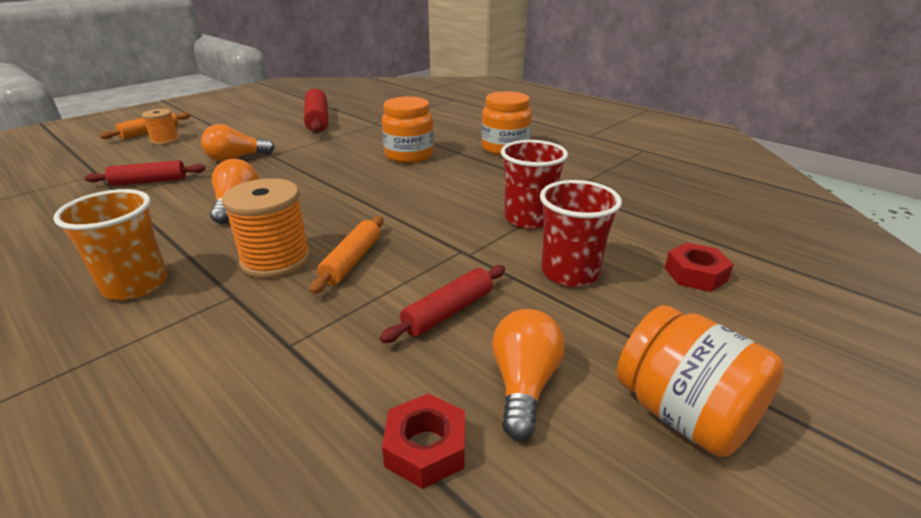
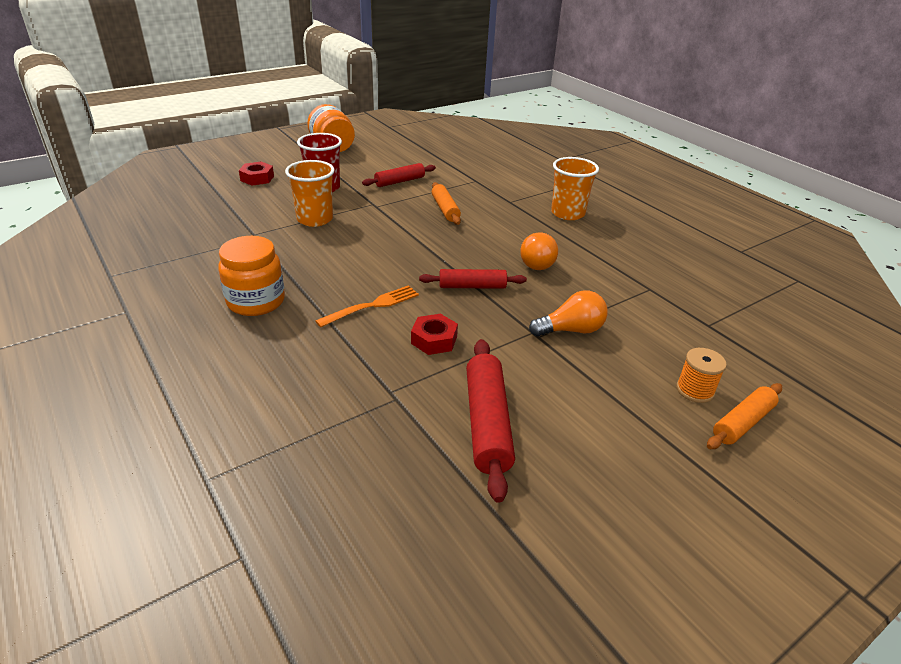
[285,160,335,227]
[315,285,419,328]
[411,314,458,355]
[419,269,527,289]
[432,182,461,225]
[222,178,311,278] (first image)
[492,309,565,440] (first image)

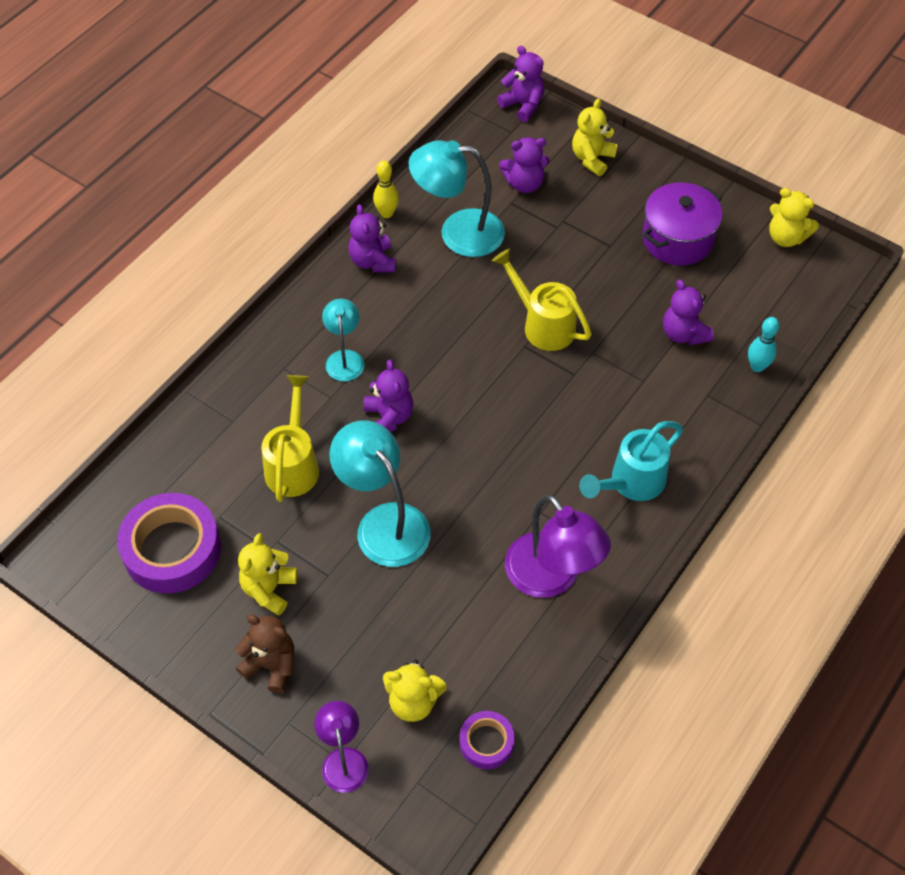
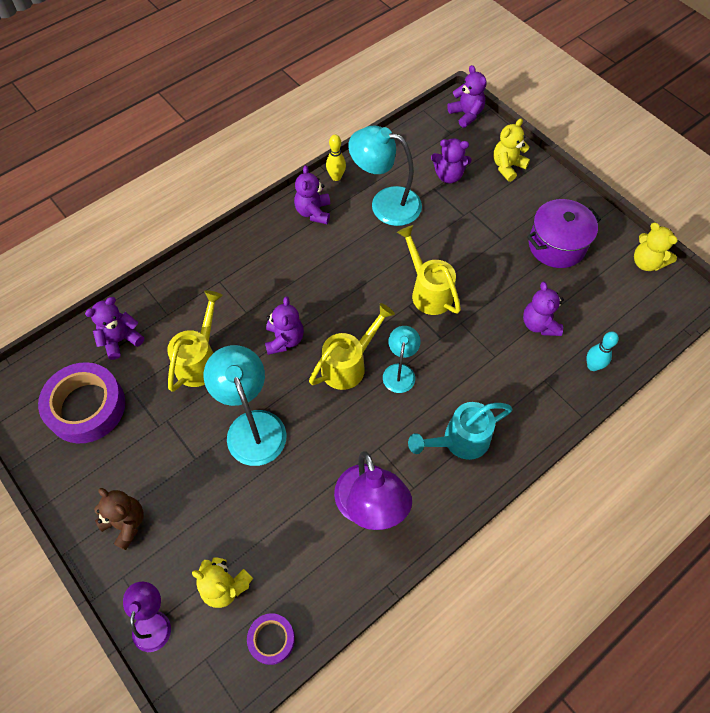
[85,297,144,360]
[309,303,395,390]
[383,326,420,393]
[238,533,298,615] (first image)

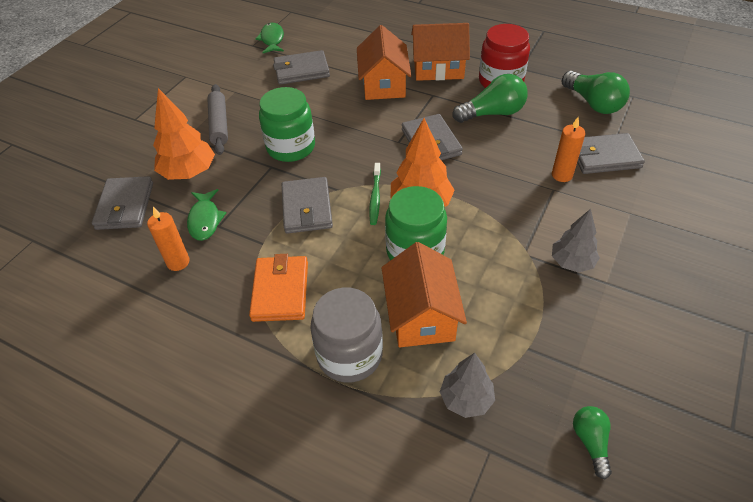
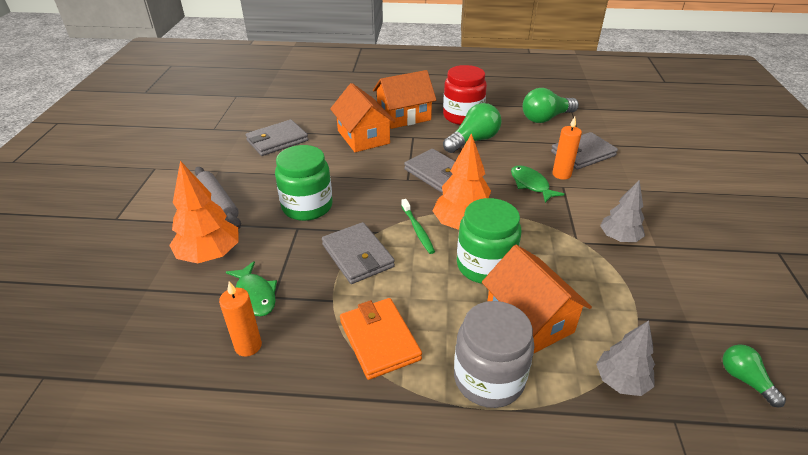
[511,165,565,203]
[523,88,579,123]
[92,176,153,230] (first image)

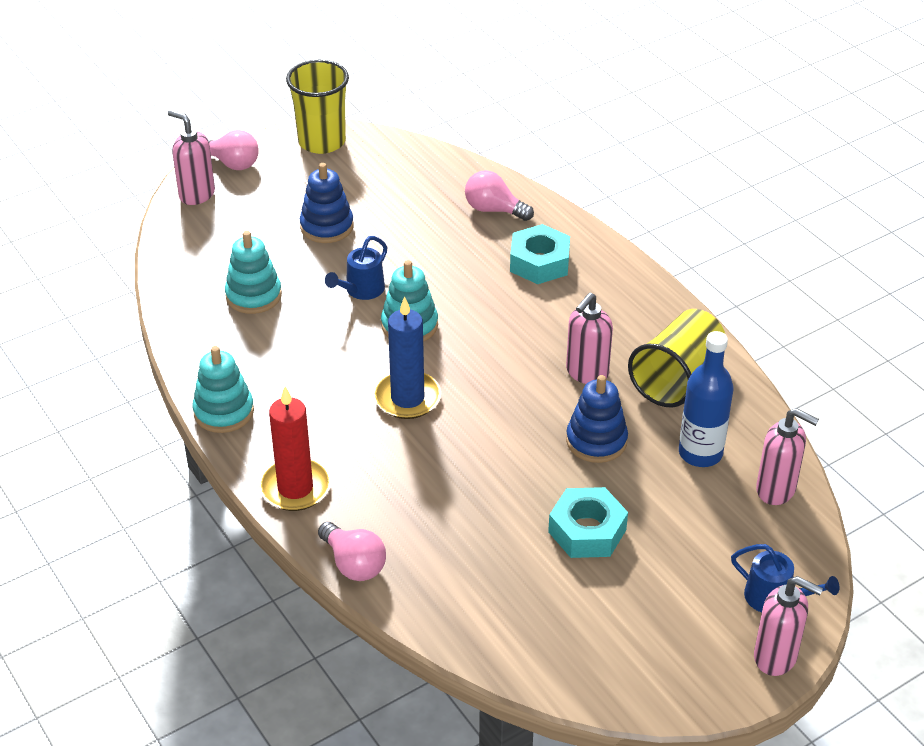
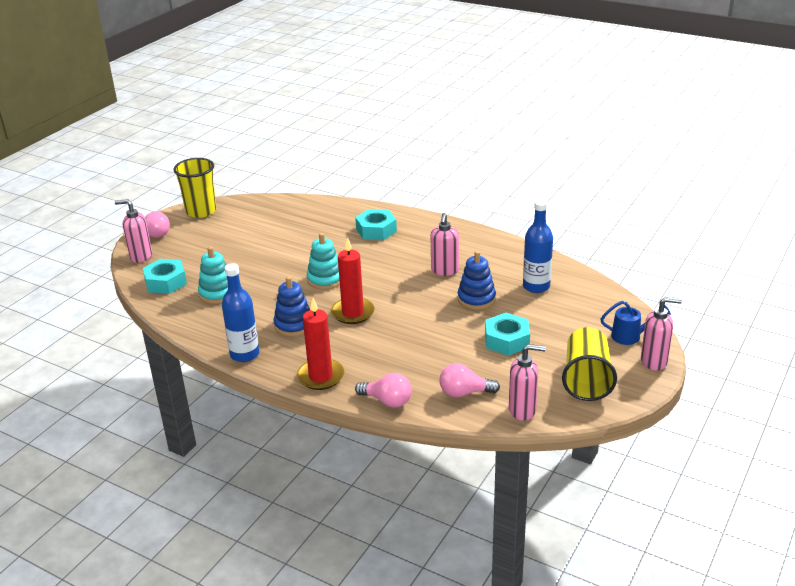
[143,259,187,294]
[222,263,259,362]
[273,276,310,336]
[331,238,375,324]
[439,363,500,397]
[509,344,546,421]
[562,327,617,401]
[325,236,388,300] (first image)

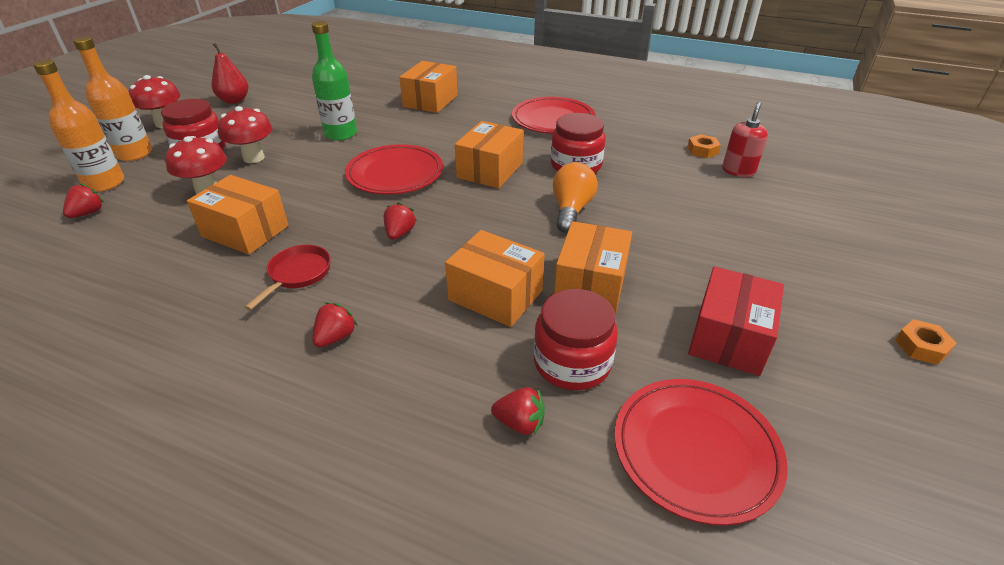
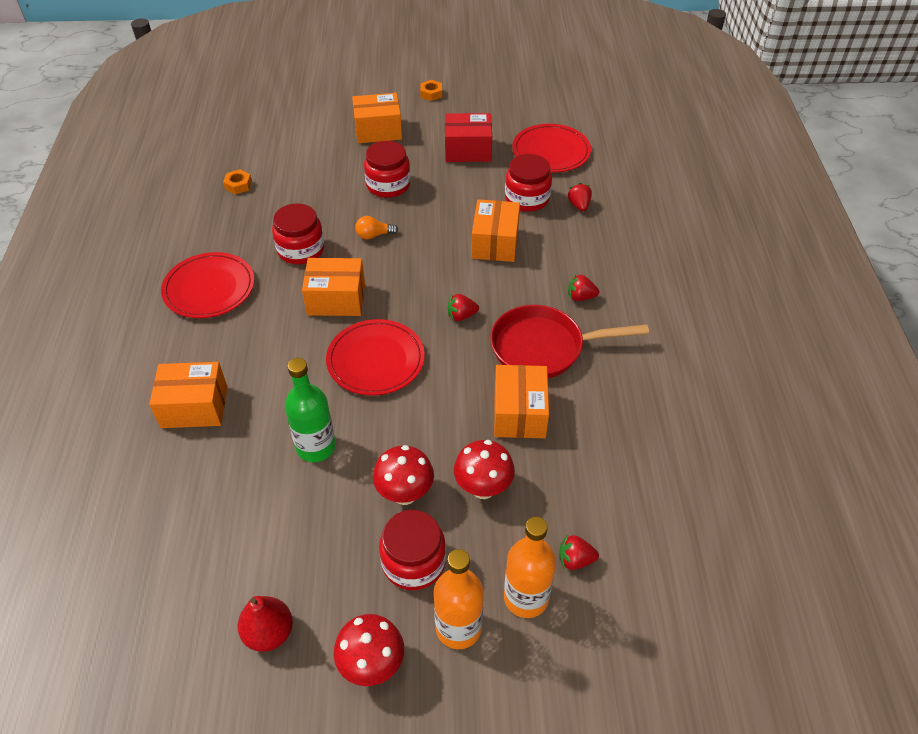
[352,93,402,143]
[355,216,398,239]
[364,141,410,198]
[490,305,649,378]
[722,102,768,177] (first image)

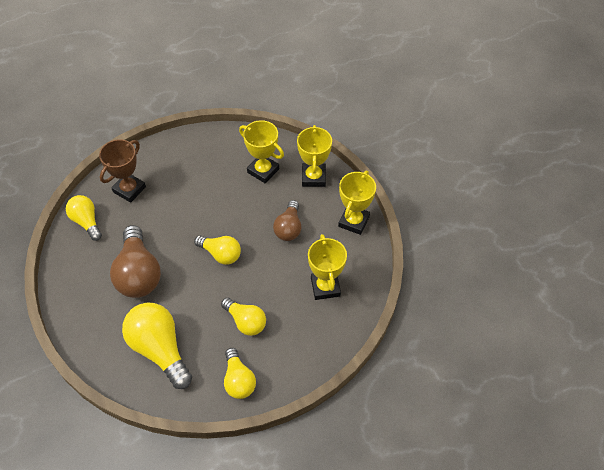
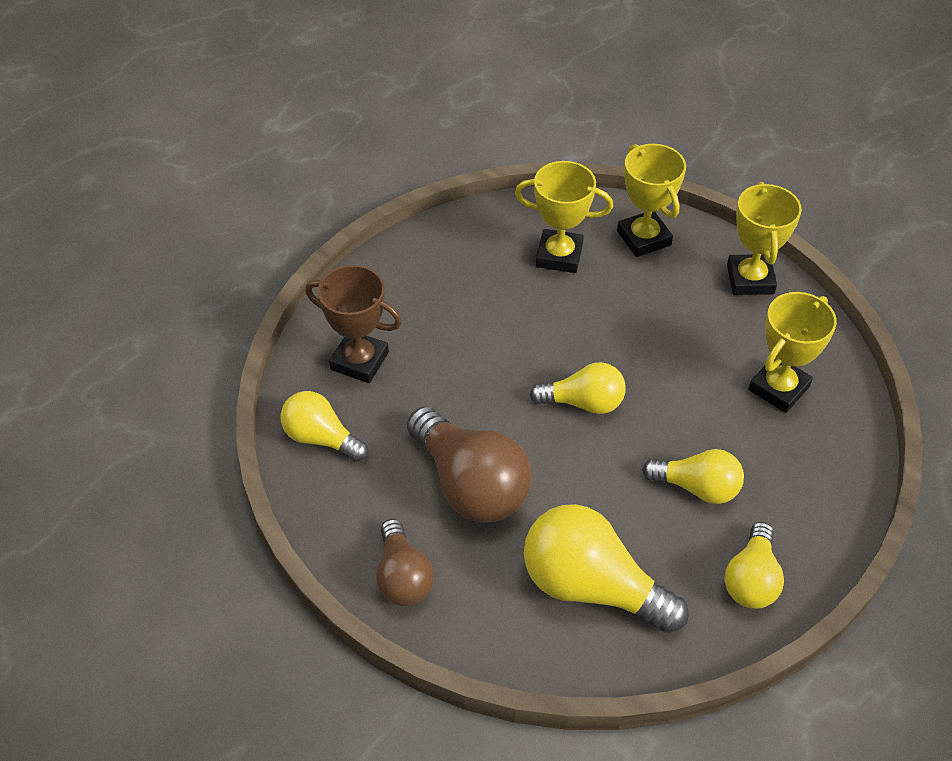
[305,265,402,383]
[376,519,434,606]
[724,522,784,609]
[748,292,837,413]

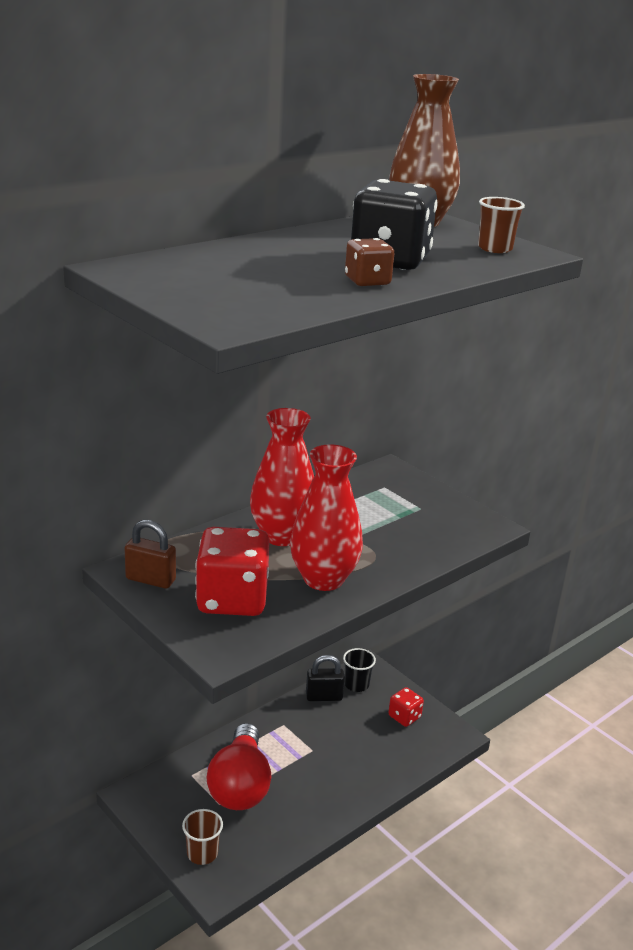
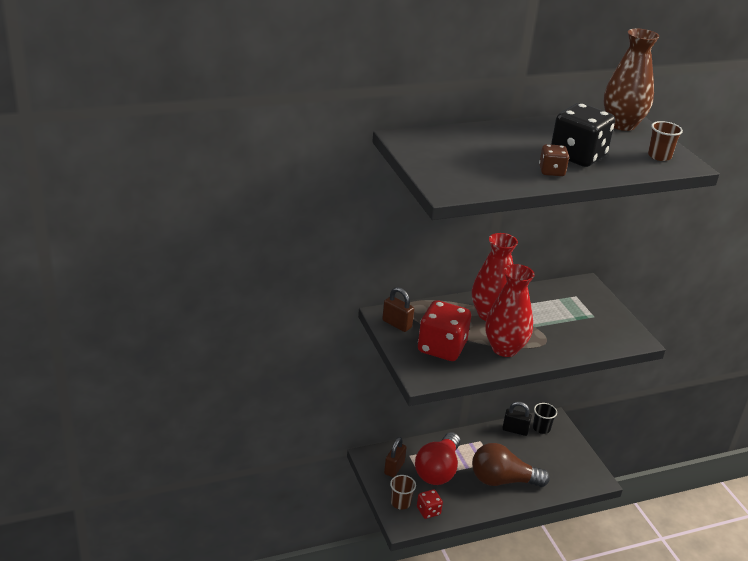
[384,437,407,477]
[417,489,443,519]
[472,443,550,487]

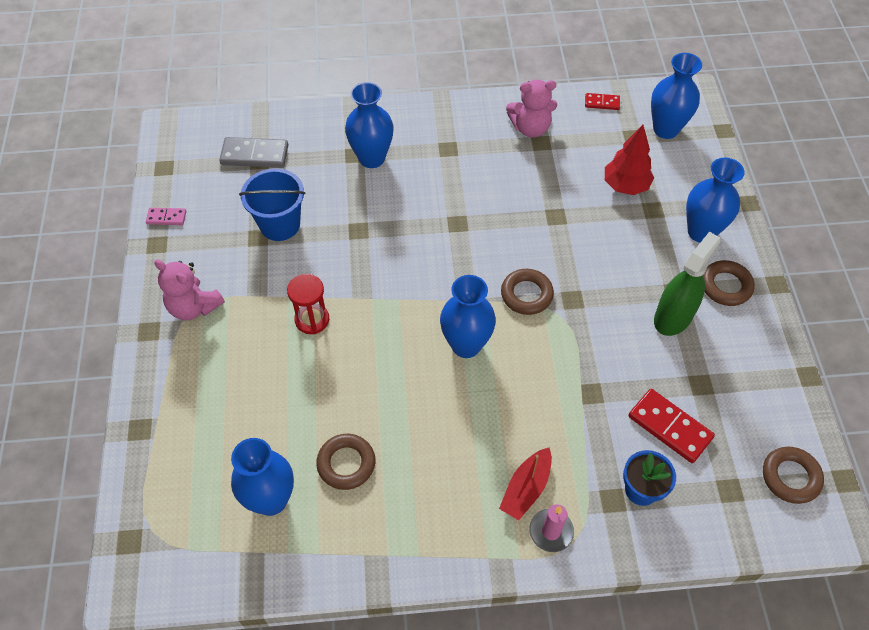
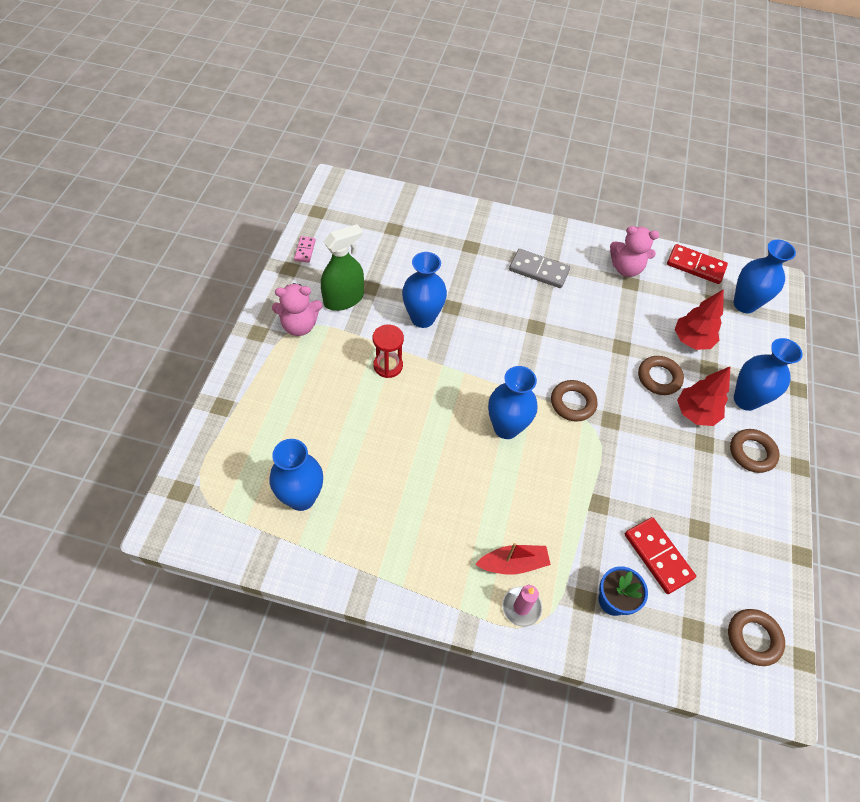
[272,283,322,336]
[294,236,316,263]
[321,224,364,311]
[402,252,447,328]
[475,543,551,575]
[509,249,570,288]
[638,356,684,395]
[667,244,728,284]
[677,366,731,426]
[239,168,305,241] (first image)

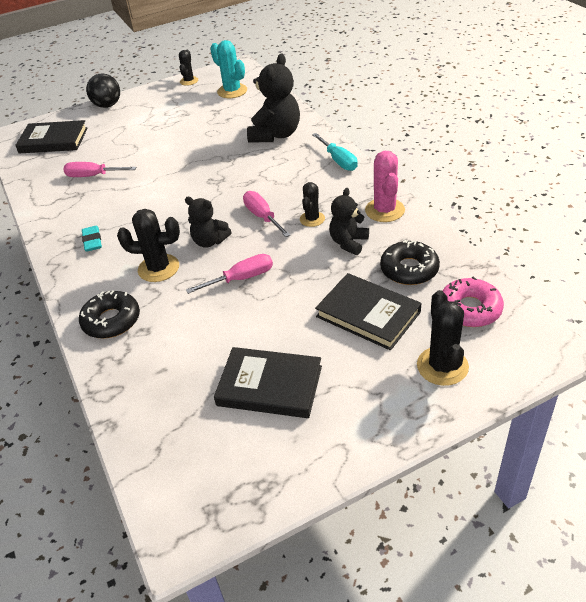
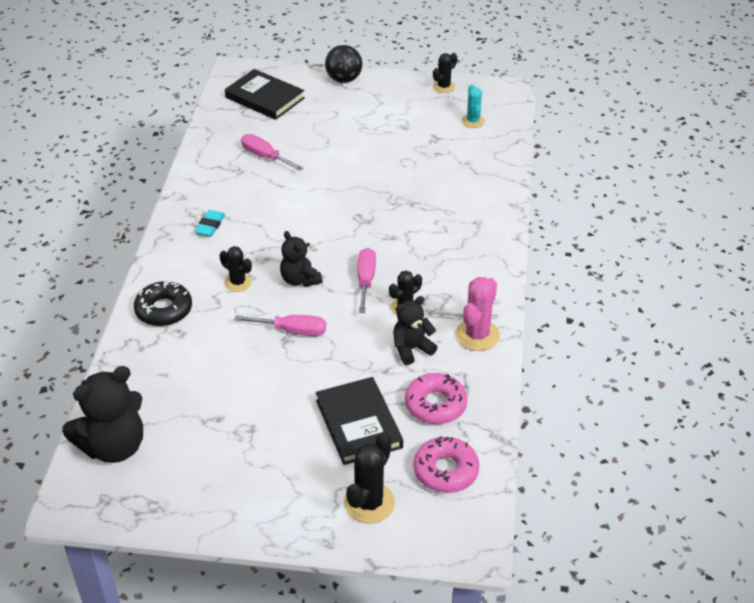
[62,366,143,463]
[219,246,252,292]
[405,373,467,424]
[462,84,485,128]
[214,347,322,418] (first image)
[312,133,358,171] (first image)

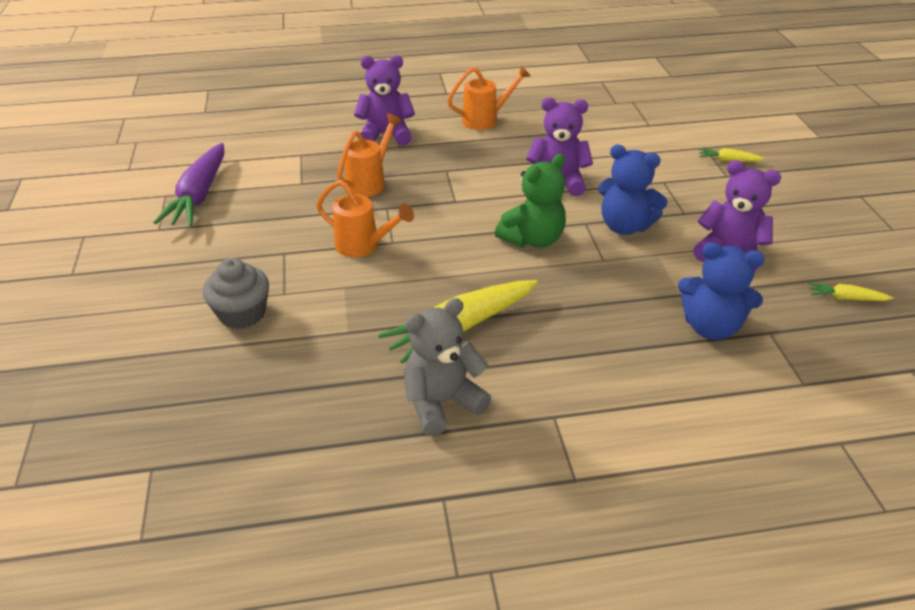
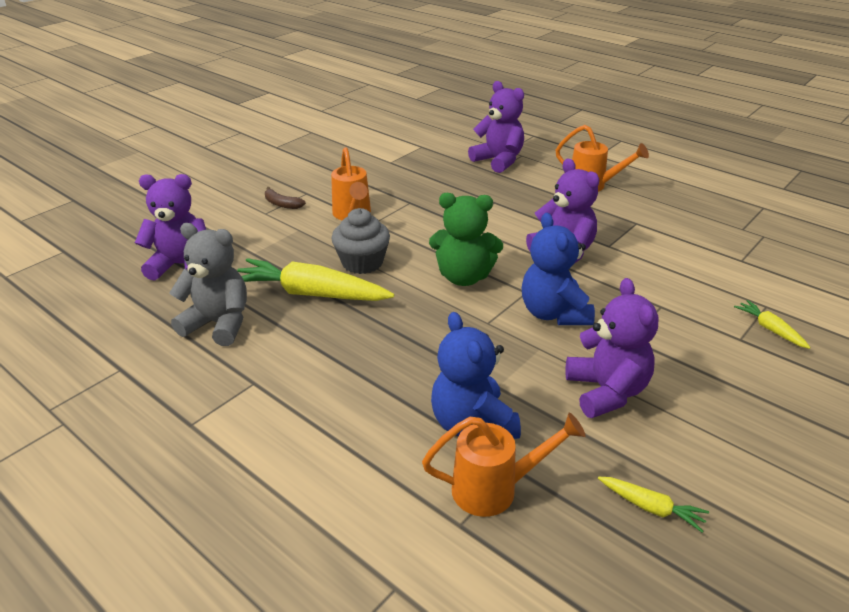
[135,174,206,281]
[265,187,306,209]
[331,208,390,274]
[422,413,586,517]
[598,477,709,532]
[153,143,224,226] (first image)

